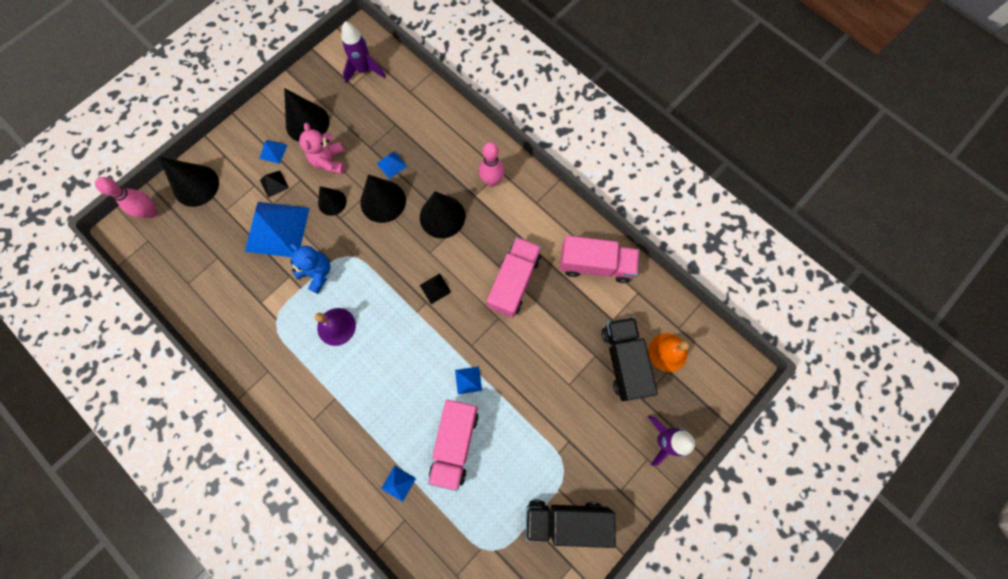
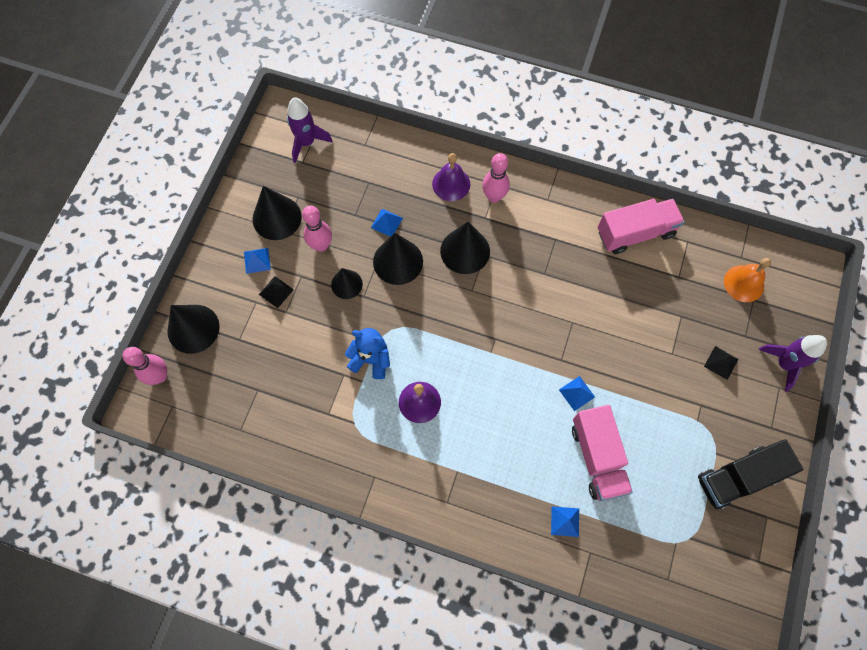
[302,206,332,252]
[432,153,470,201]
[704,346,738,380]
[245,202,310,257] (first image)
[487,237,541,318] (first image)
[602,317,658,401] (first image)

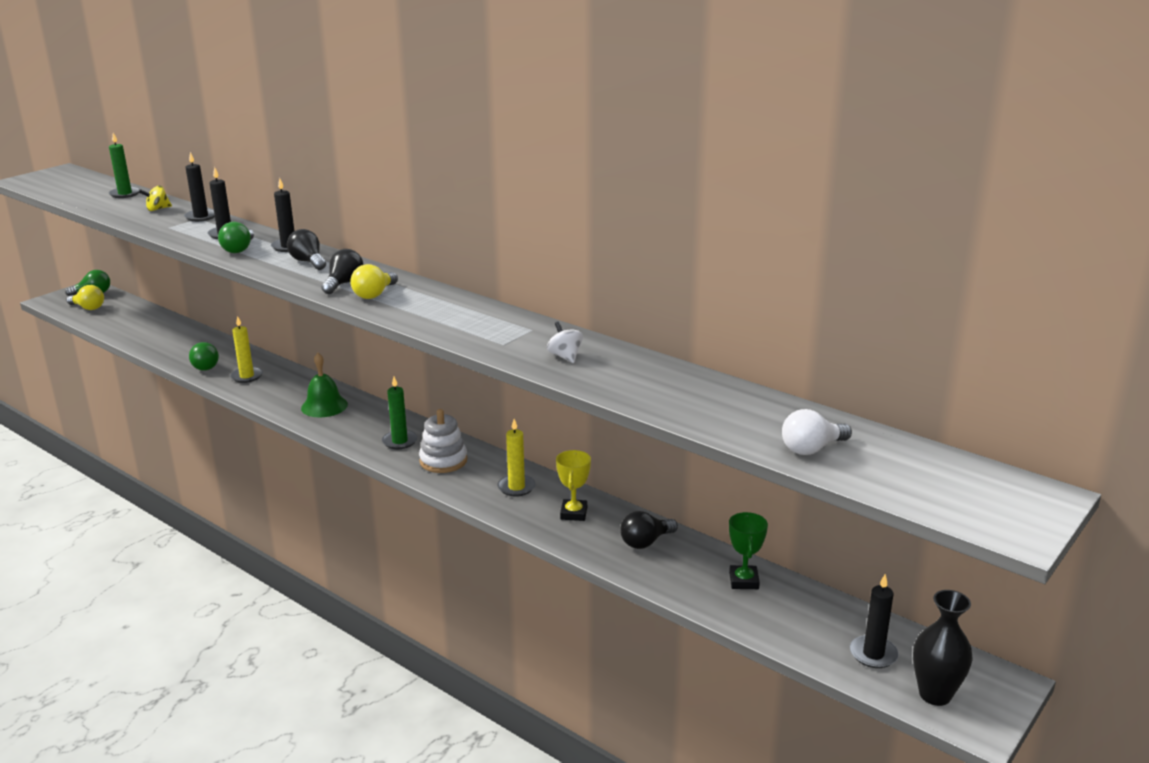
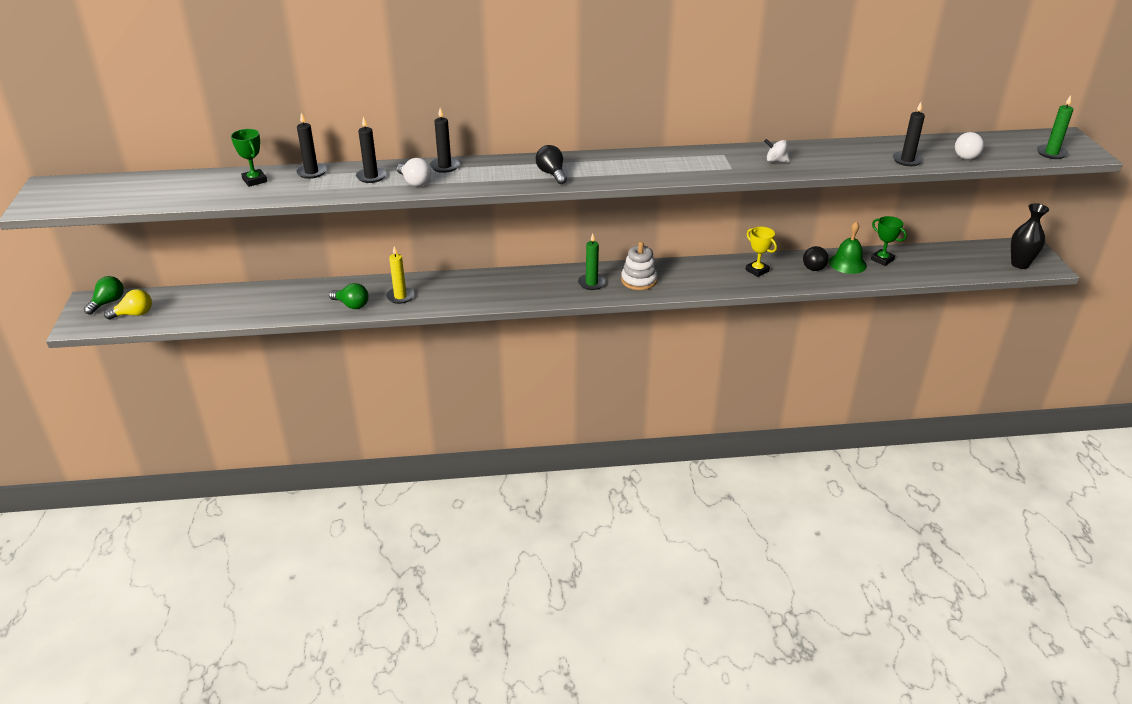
[231,129,267,187]
[397,158,432,186]
[829,221,867,274]
[893,102,925,166]
[1037,95,1073,159]
[287,229,326,270] (first image)
[350,264,398,299] (first image)
[498,419,536,497] (first image)

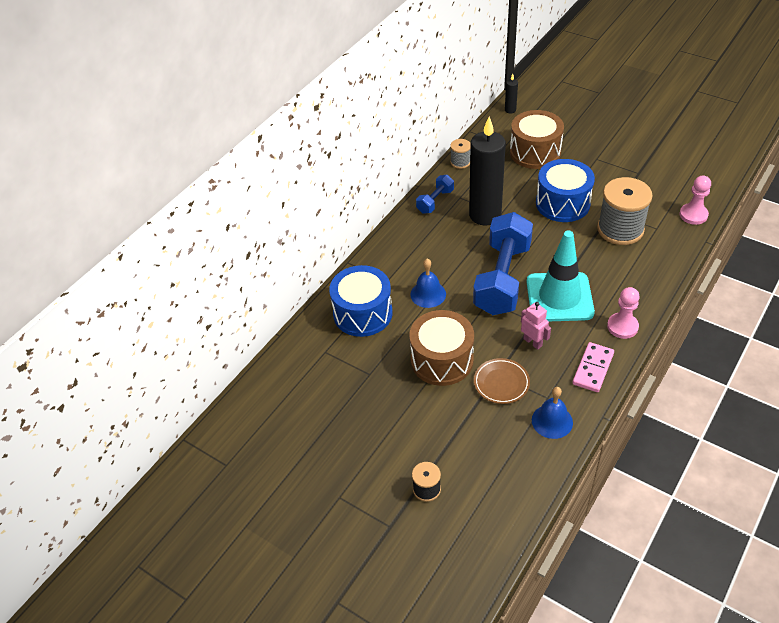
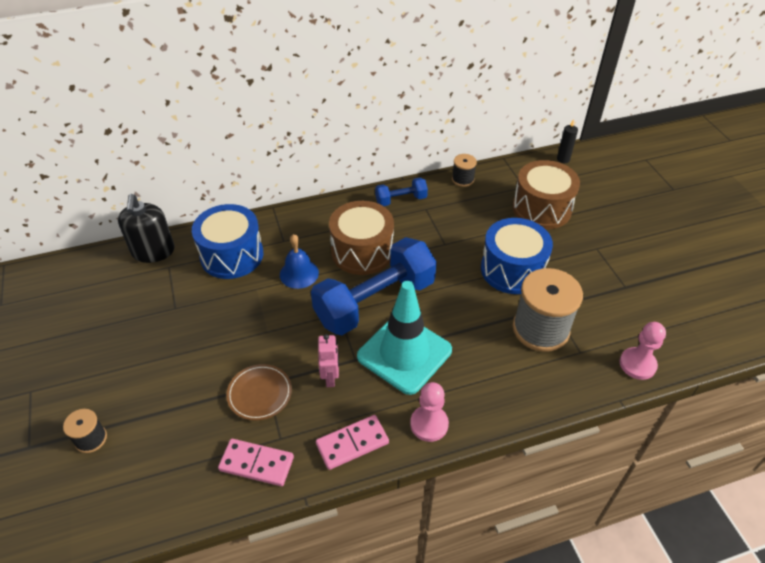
[118,194,174,263]
[218,439,294,486]
[329,201,394,275]
[452,154,477,187]
[469,116,506,226] (first image)

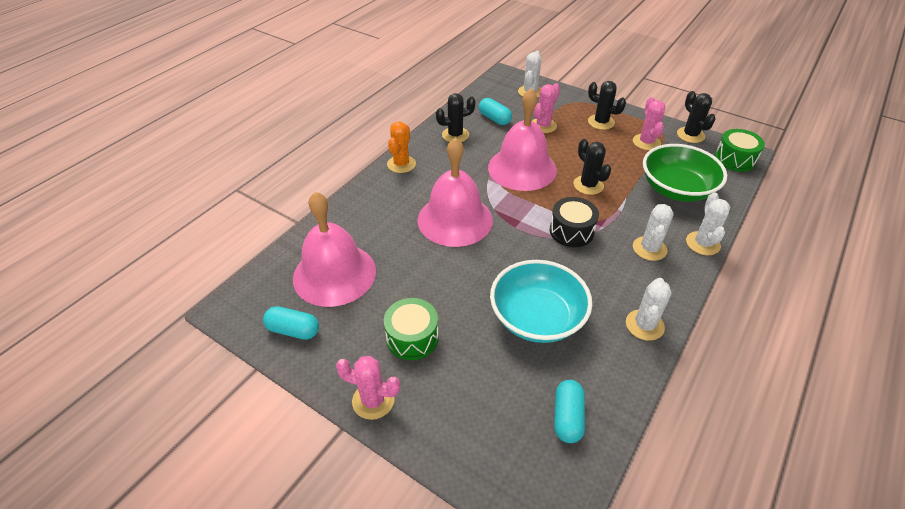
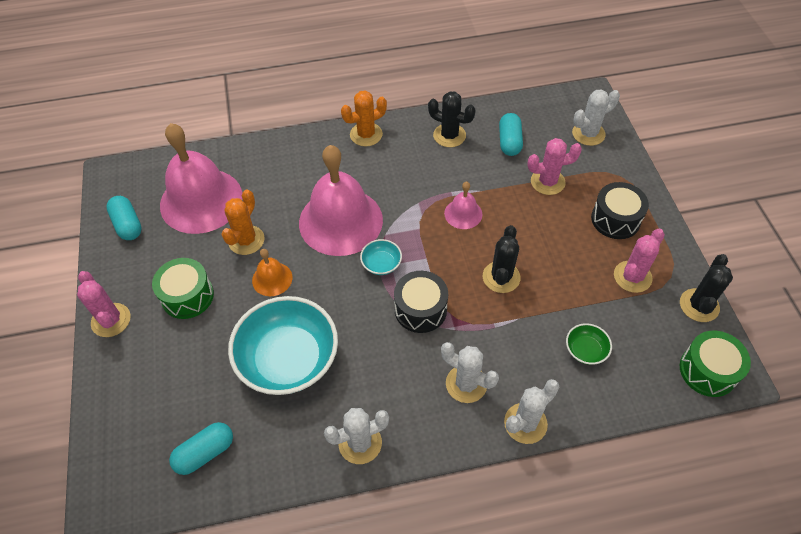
[221,190,265,255]
[252,249,292,296]
[360,239,402,275]
[441,342,499,403]
[444,182,482,229]
[566,323,612,365]
[591,182,649,239]

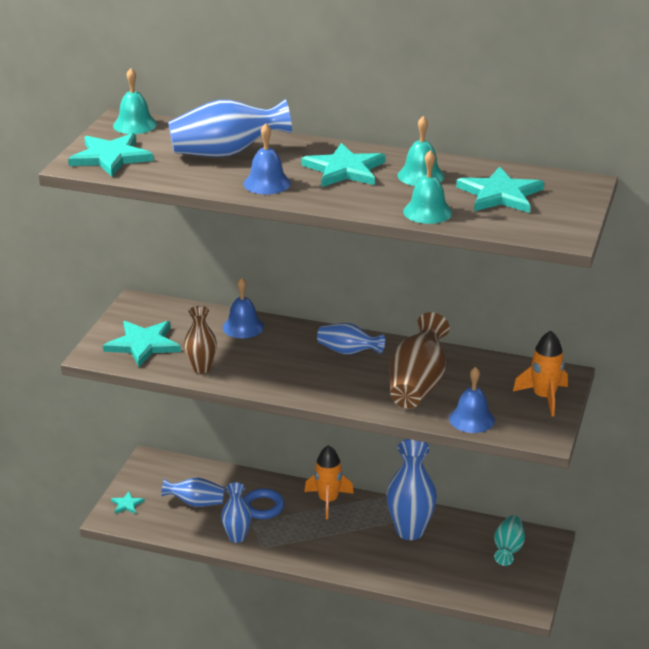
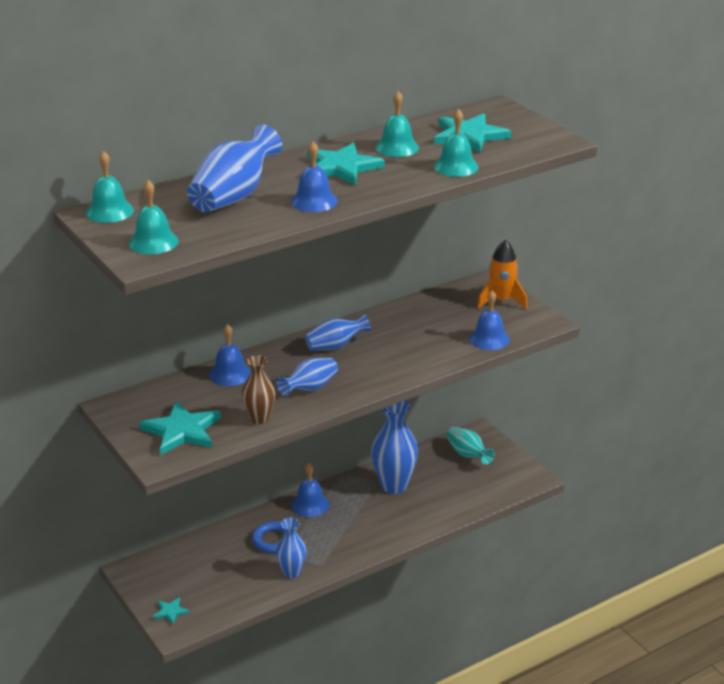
[129,180,179,254]
[276,358,338,396]
[291,463,329,517]
[390,312,450,408] (first image)

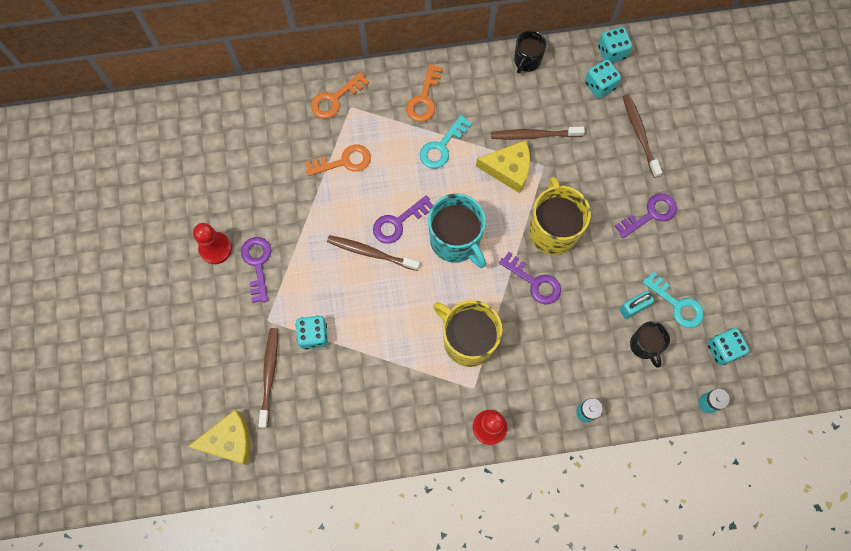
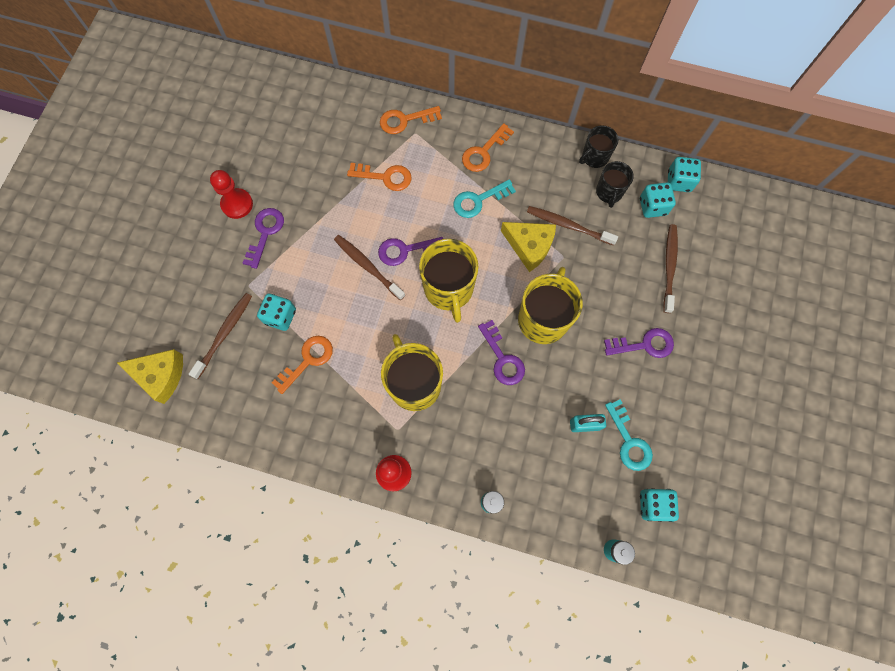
[271,336,333,394]
[419,239,478,323]
[596,161,634,208]

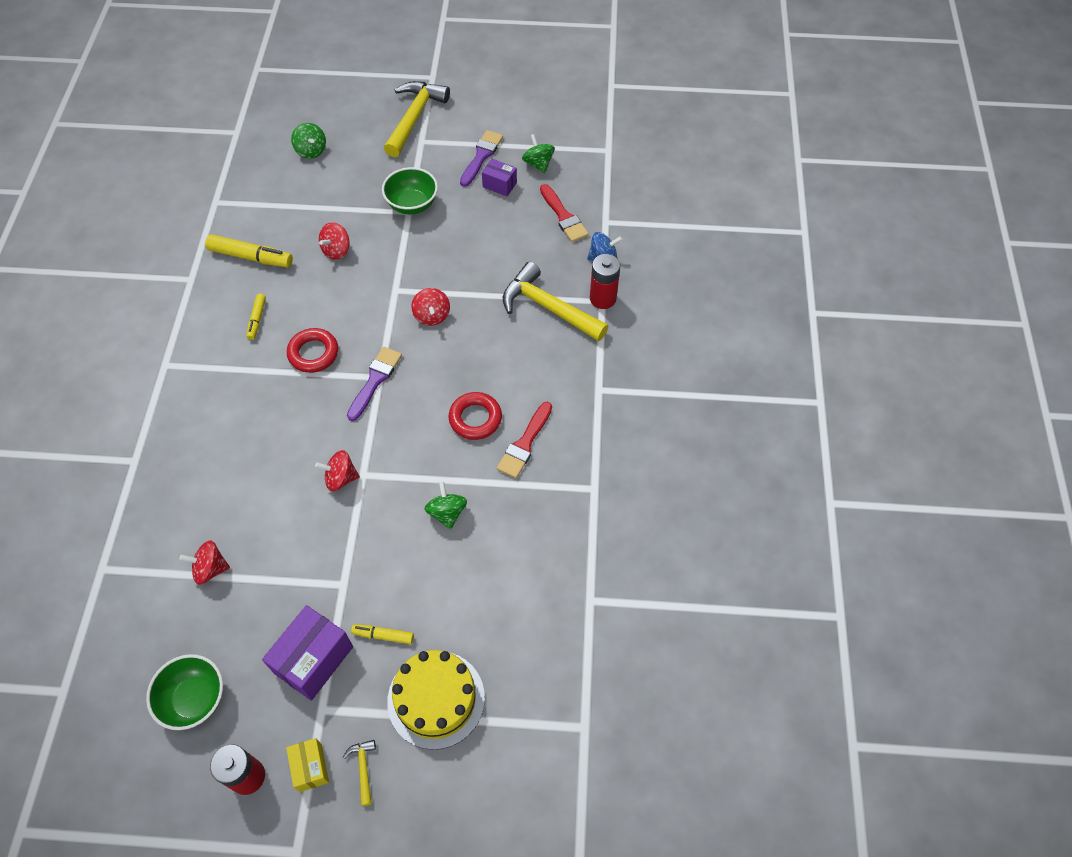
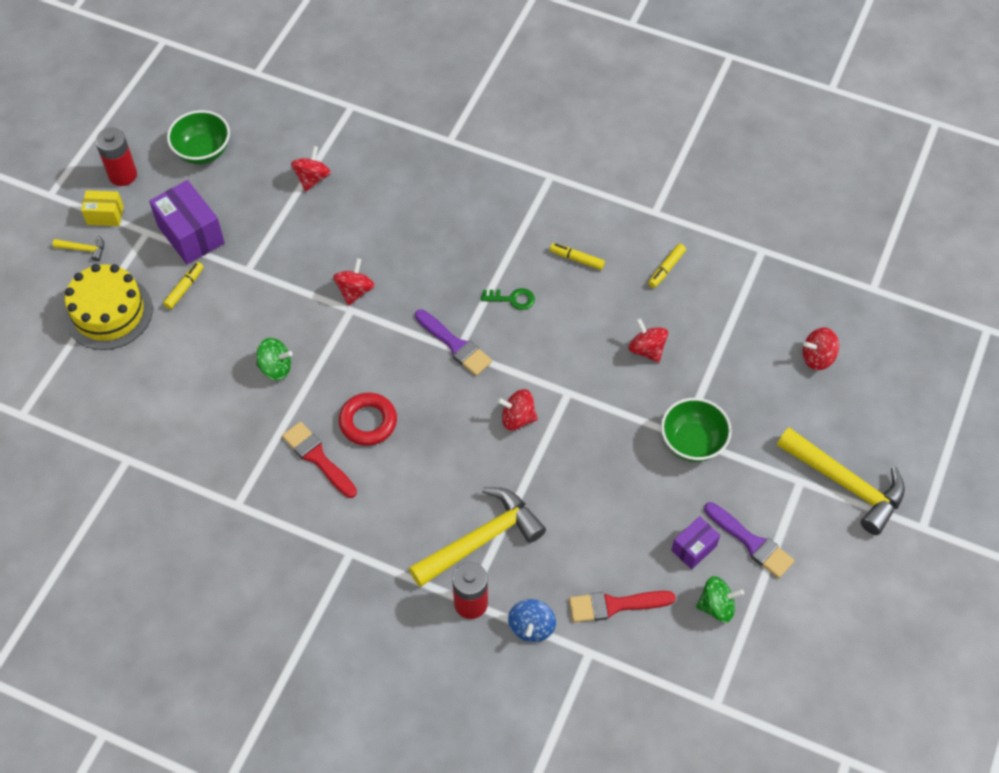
[481,288,535,310]
[648,244,686,288]
[803,328,839,370]

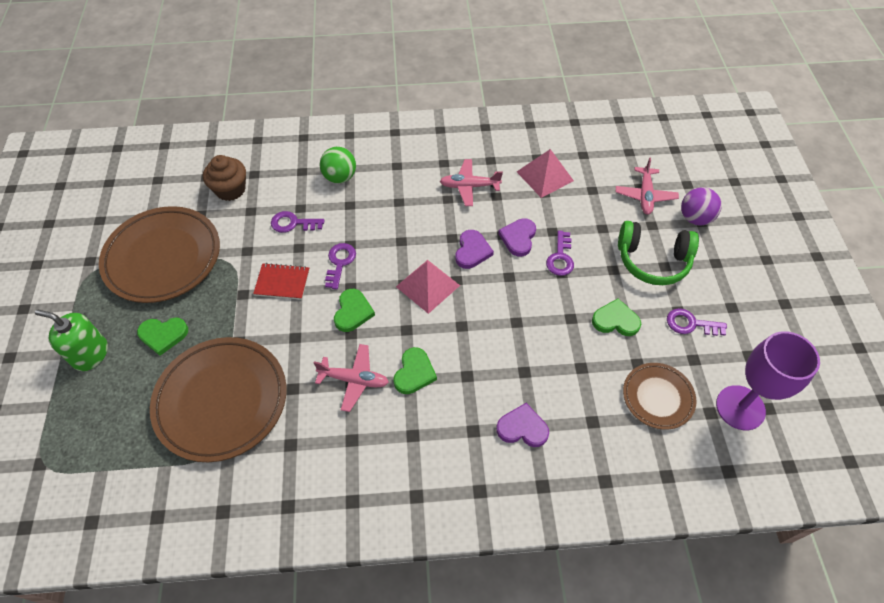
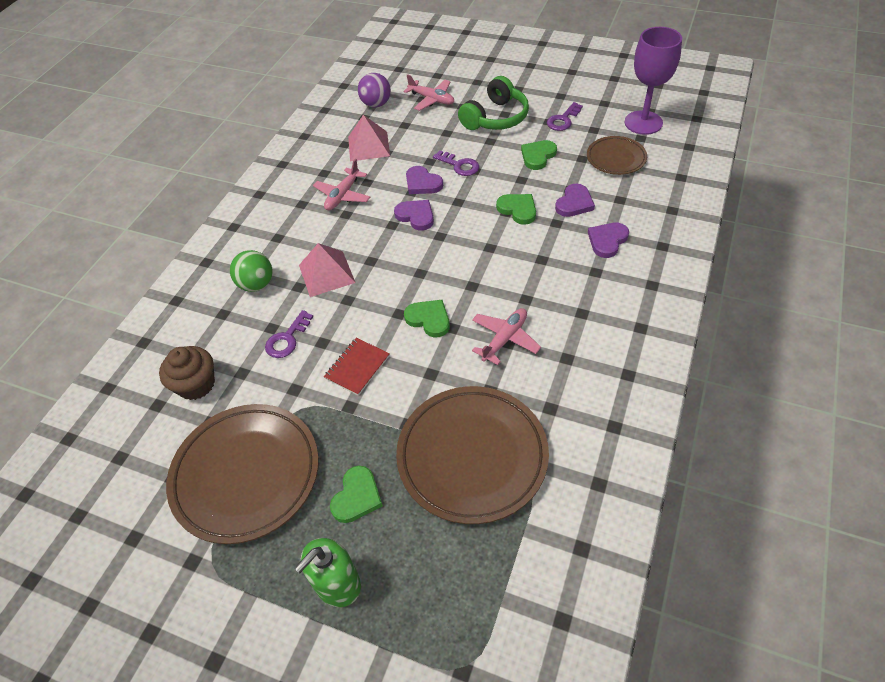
[299,243,356,297]
[358,73,391,108]
[496,194,536,225]
[555,184,595,217]
[325,243,356,290] (first image)

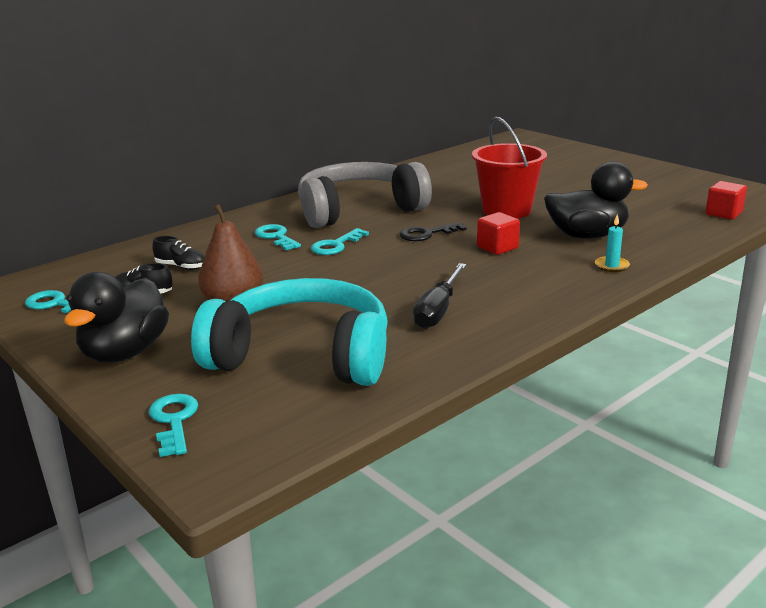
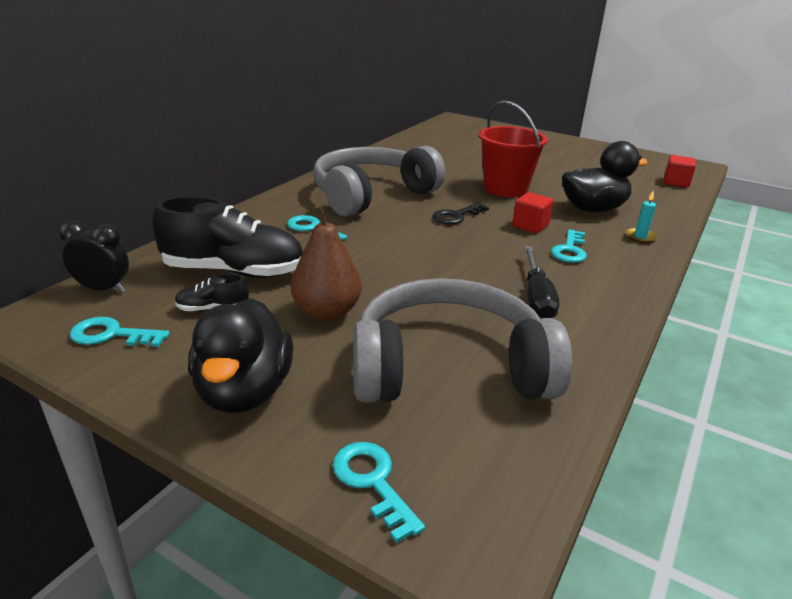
[59,221,129,293]
[152,196,303,278]
[353,278,572,403]
[551,229,587,263]

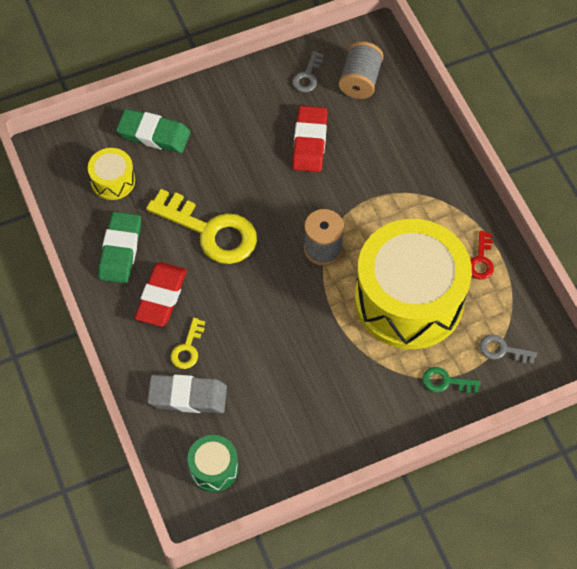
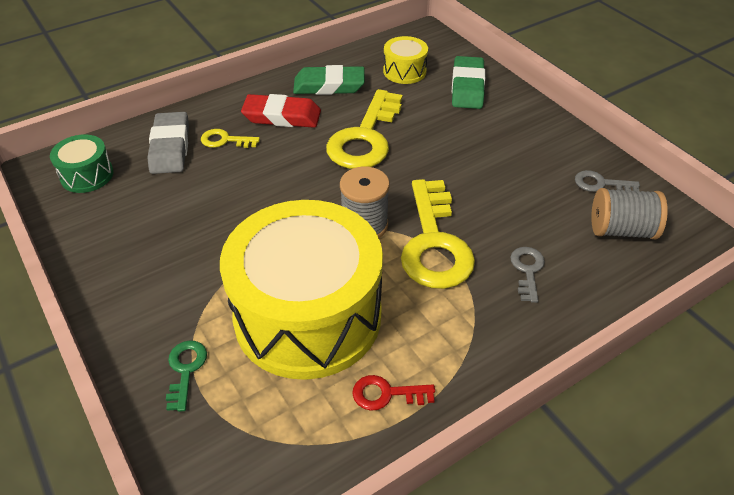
[401,179,475,289]
[510,247,545,303]
[292,106,327,172] (first image)

